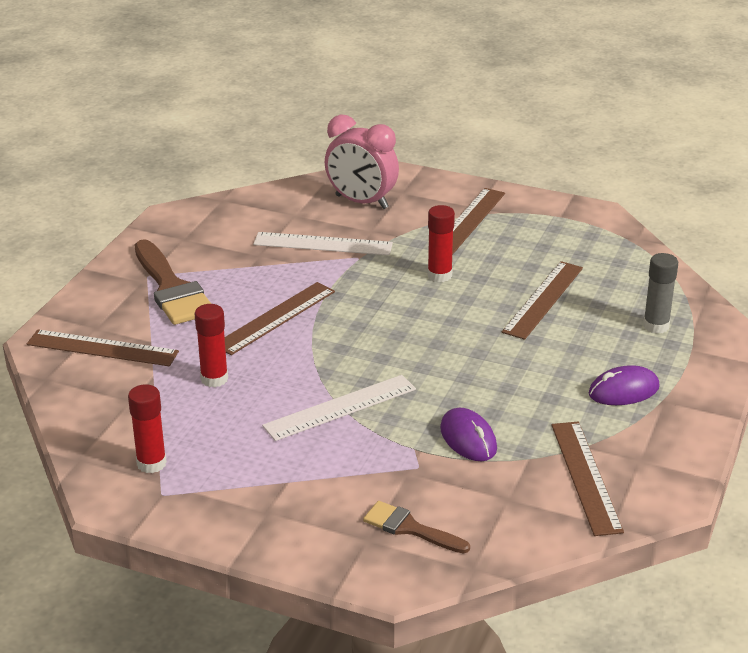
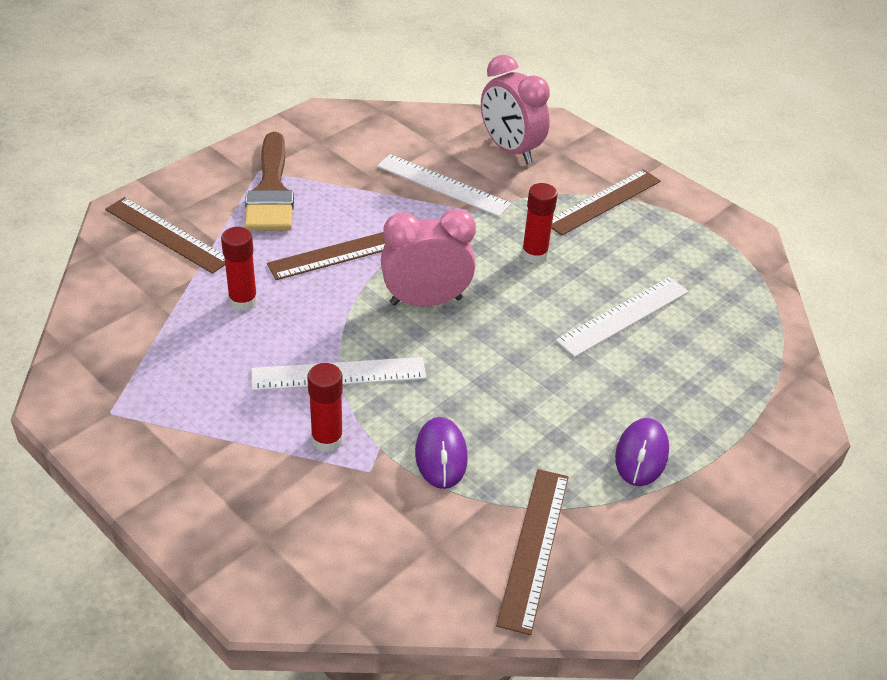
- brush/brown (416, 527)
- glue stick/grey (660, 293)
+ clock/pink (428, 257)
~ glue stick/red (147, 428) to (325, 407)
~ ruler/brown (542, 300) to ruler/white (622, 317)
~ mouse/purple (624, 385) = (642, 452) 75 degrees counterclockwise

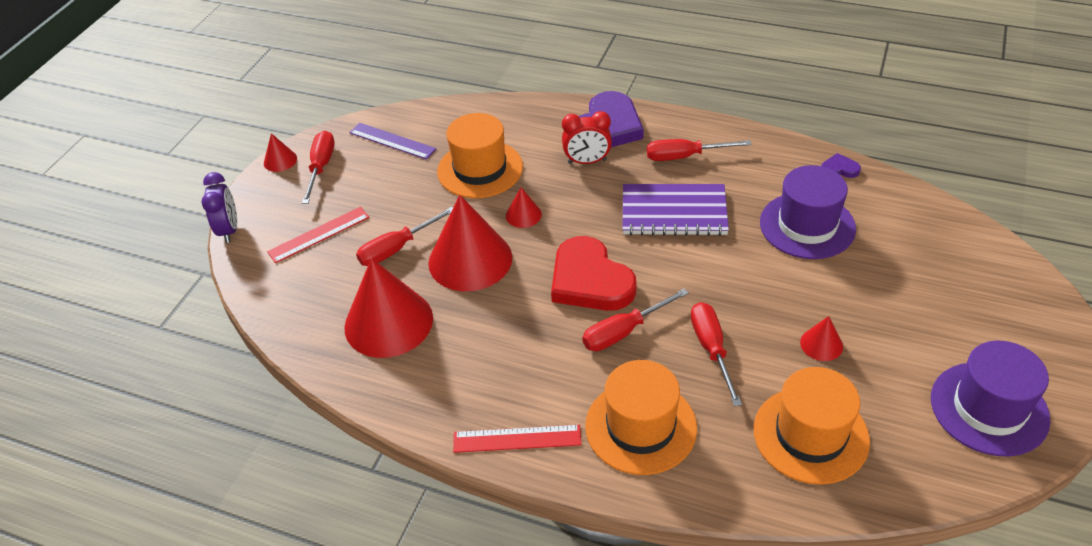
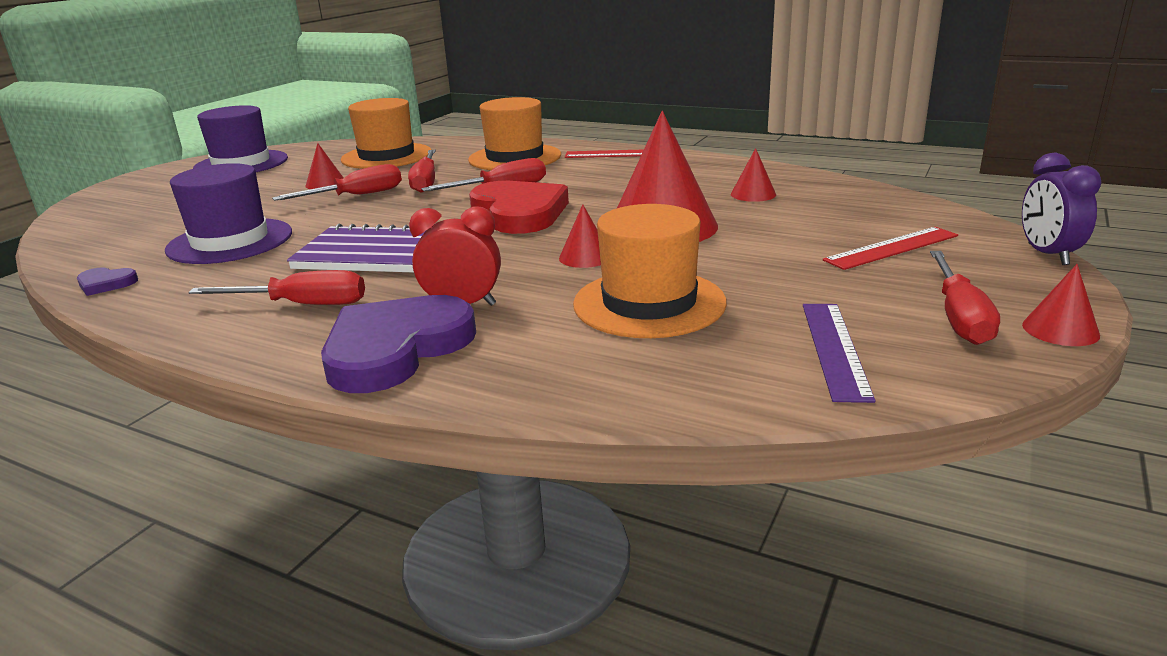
~ screwdriver/red (404, 236) to (337, 182)
~ ruler/purple (392, 141) = (839, 353) 60 degrees clockwise
~ cone/red (388, 308) = (753, 175) x0.45

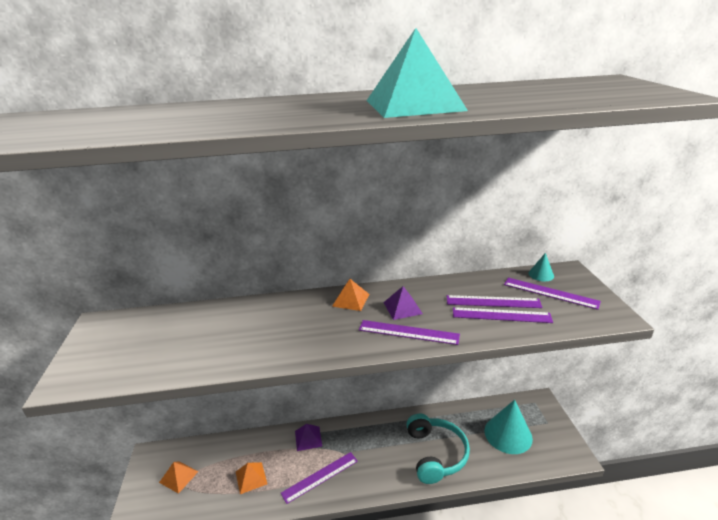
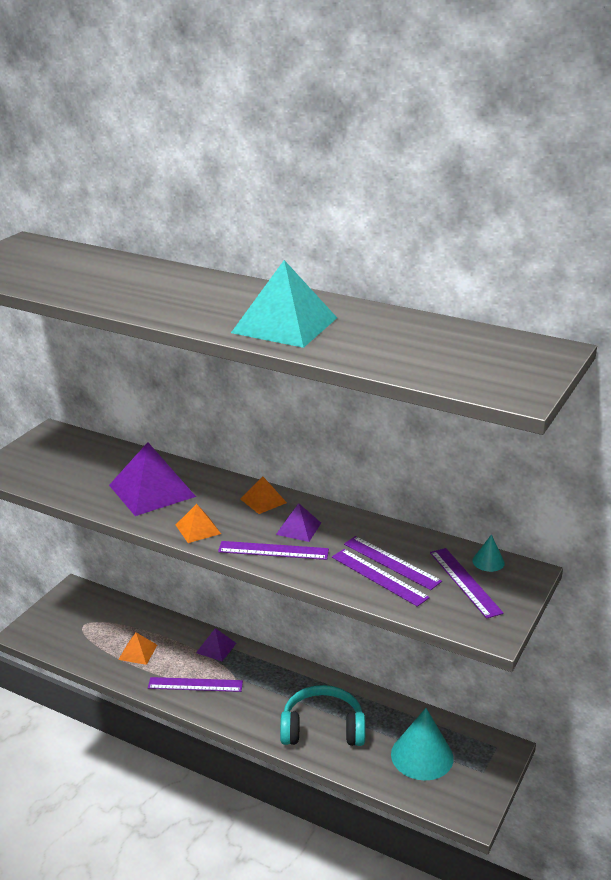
+ pyramid/purple (152, 479)
~ pyramid/orange (179, 477) to (198, 523)
~ ruler/purple (409, 332) = (273, 550) 45 degrees counterclockwise
~ headphones/turquoise (438, 449) = (323, 715) 120 degrees counterclockwise

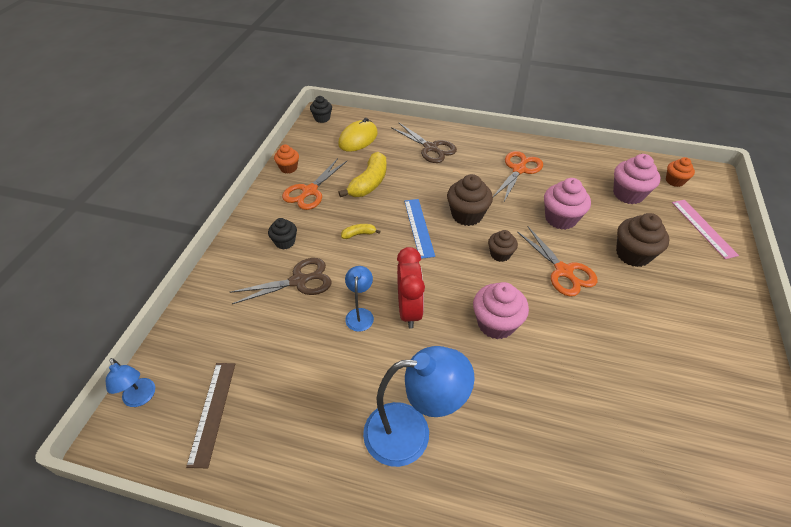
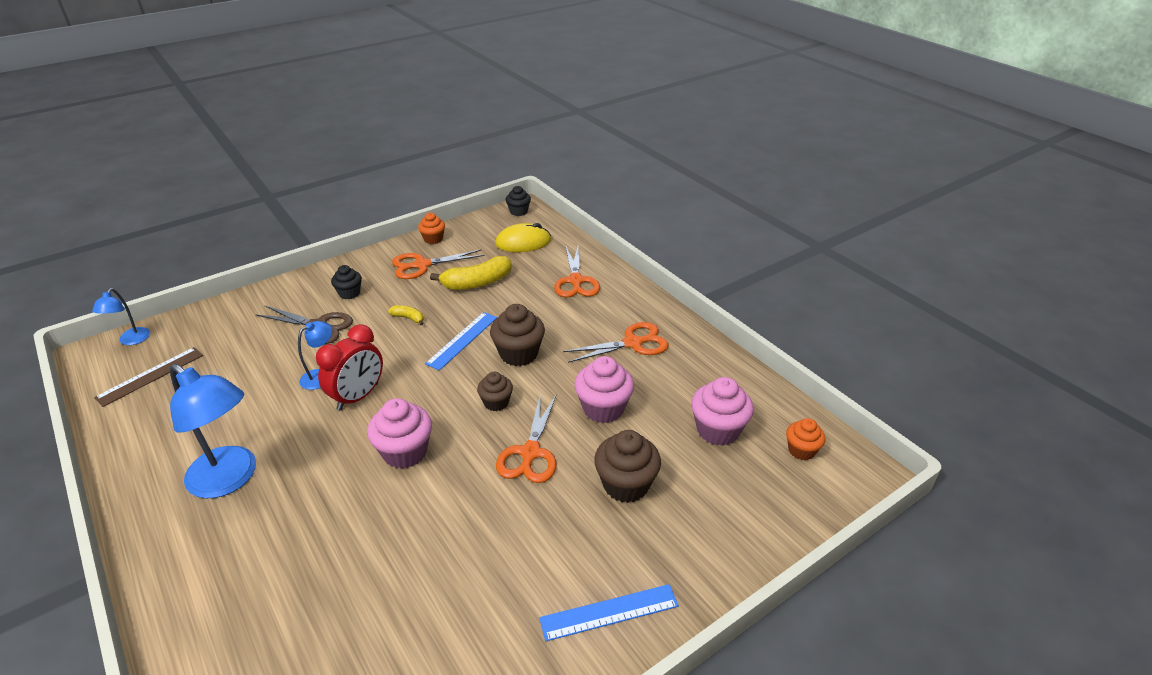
- ruler/pink (705, 229)
+ ruler/blue (609, 612)
~ scissors/brown (424, 142) to scissors/orange (577, 272)

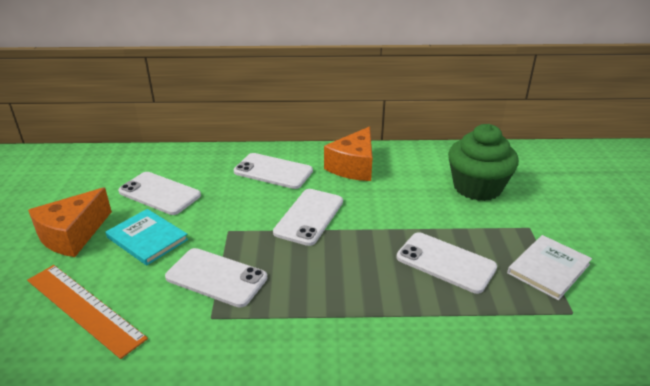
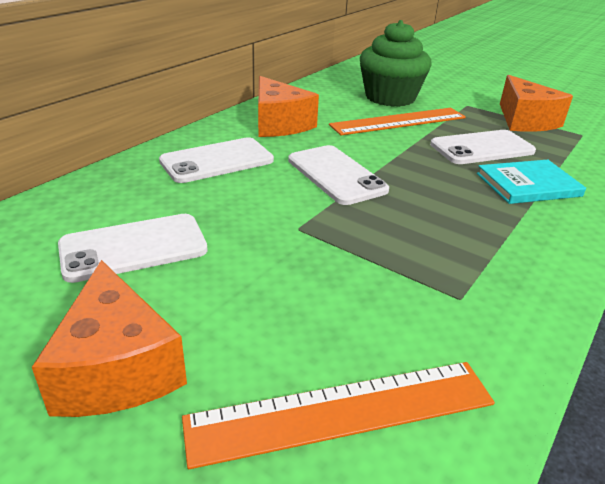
- phone/white (216, 278)
+ ruler/orange (397, 121)
~ book/turquoise (147, 237) to (531, 182)
~ book/white (549, 267) to cheese/orange (536, 103)

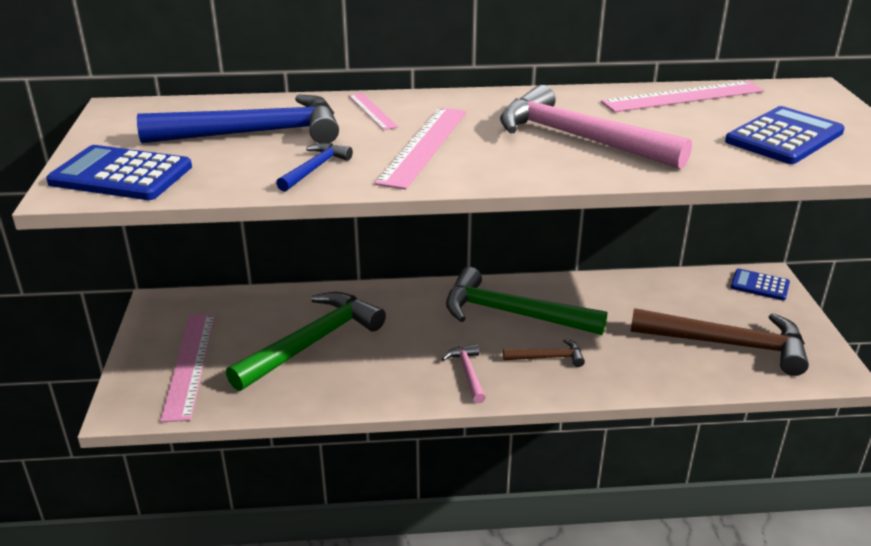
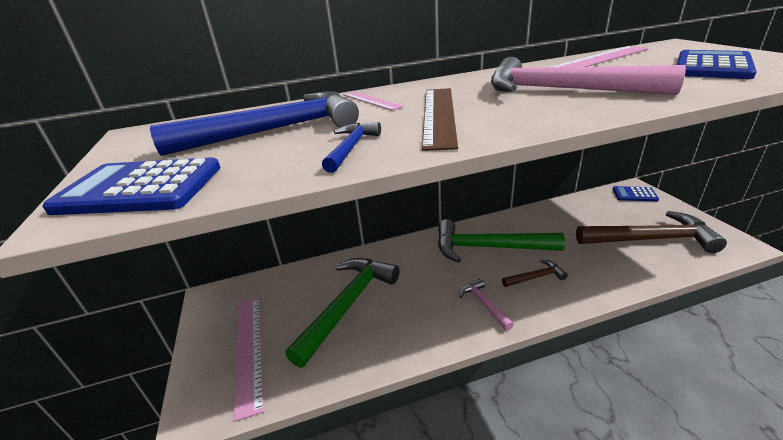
~ ruler/pink (420, 148) to ruler/brown (440, 119)

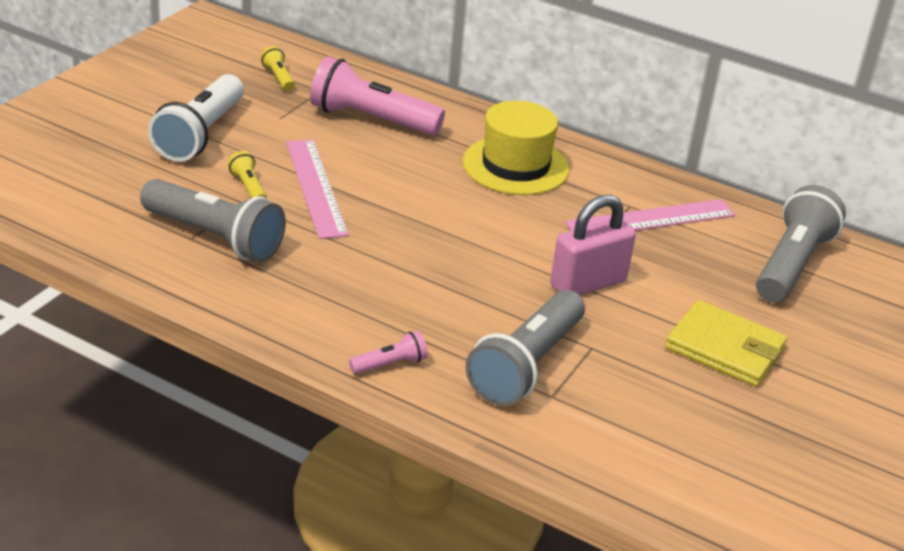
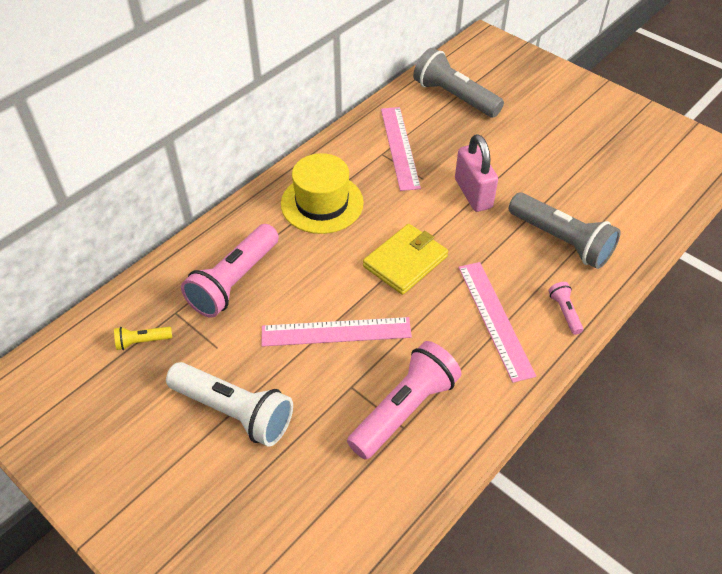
- flashlight/yellow (247, 175)
+ ruler/pink (497, 322)
~ wallet/yellow (726, 343) to (405, 259)
~ flashlight/grey (213, 220) to flashlight/pink (404, 400)

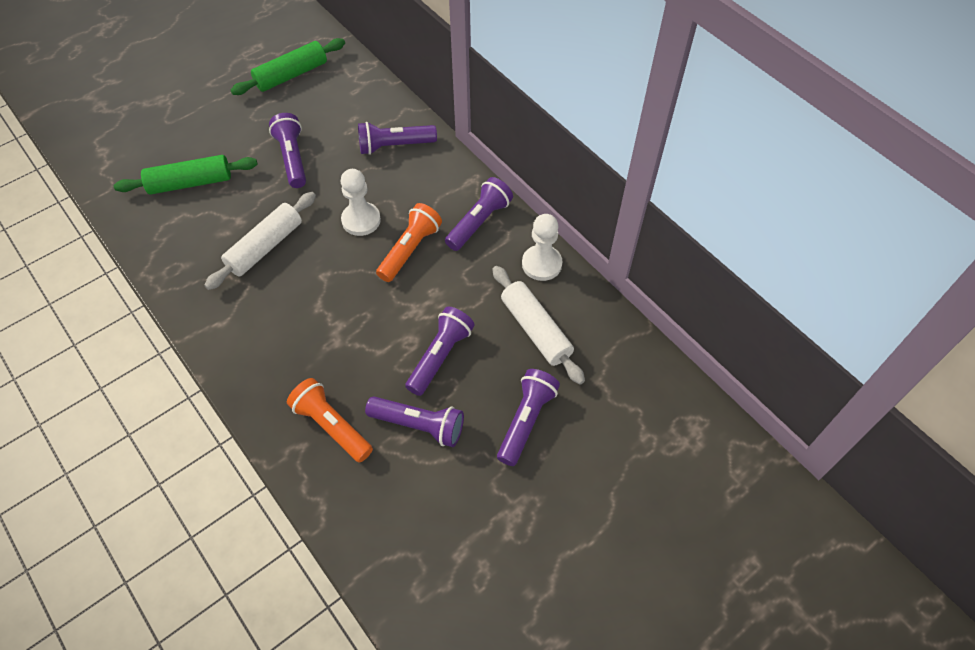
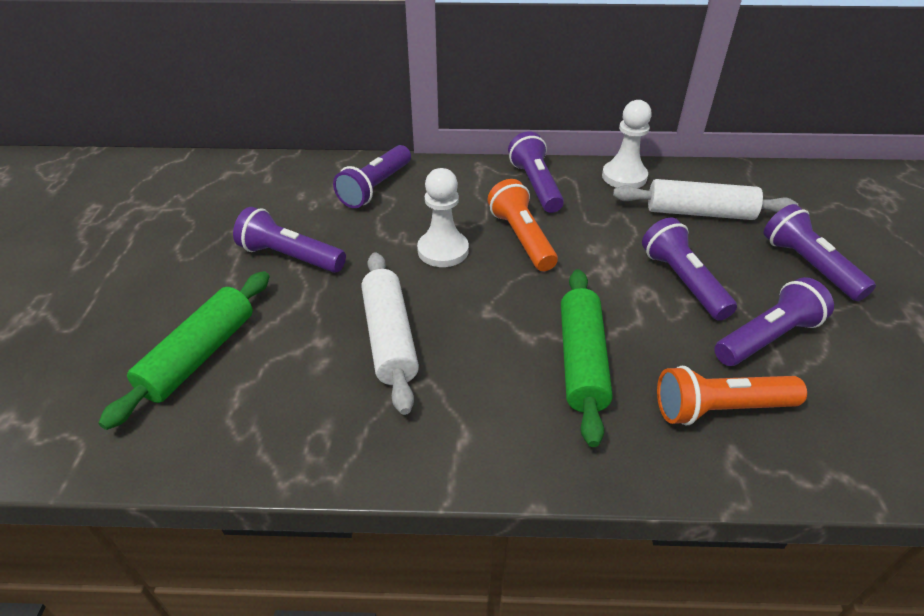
~ rolling pin/green (288, 66) to (587, 358)

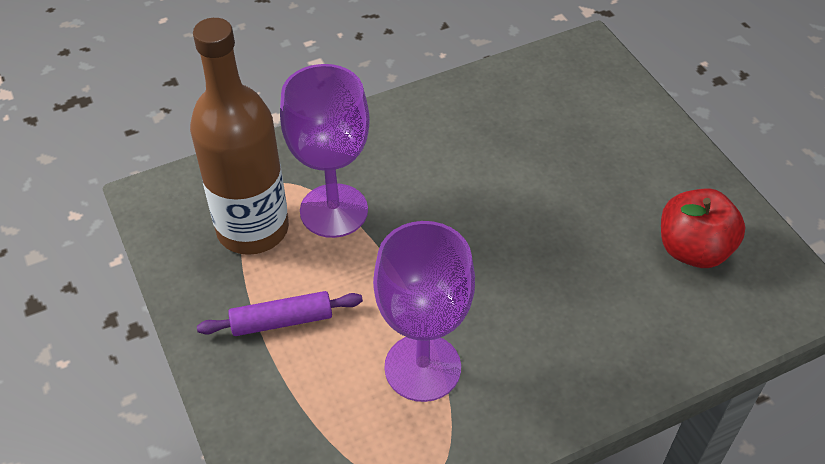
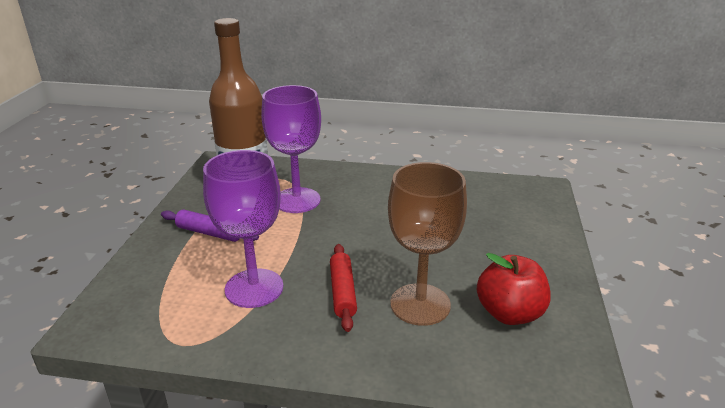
+ rolling pin/red (343, 288)
+ goblet/brown (427, 244)

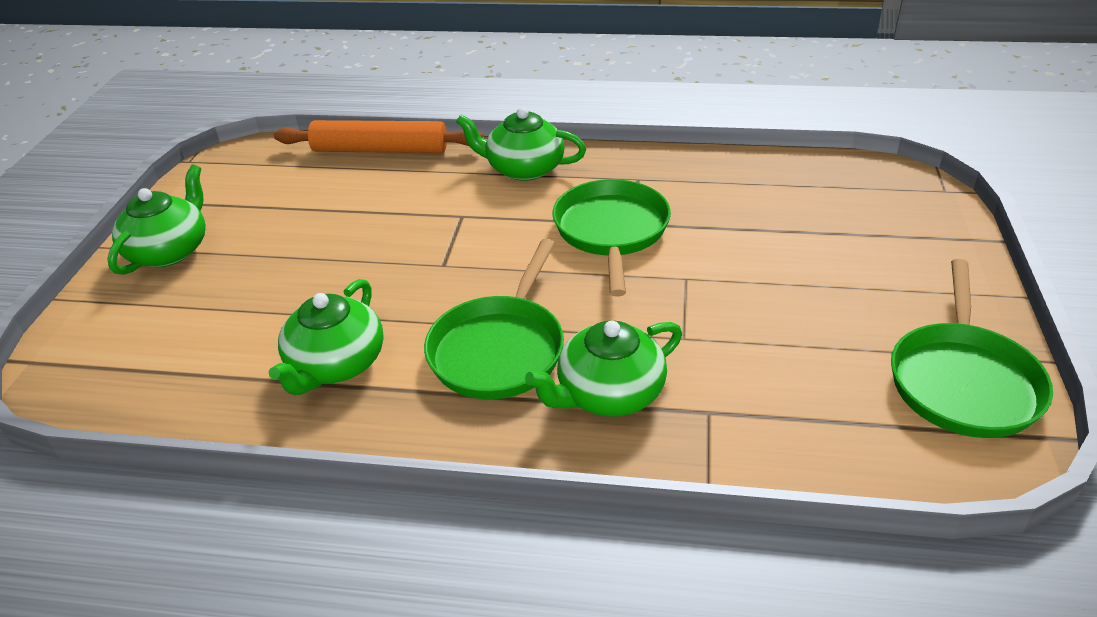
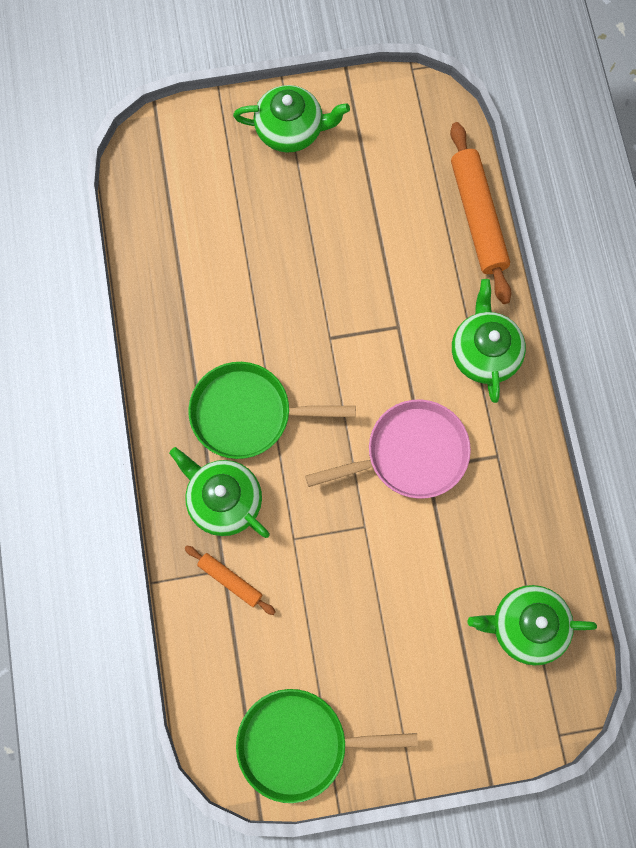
+ rolling pin/orange (230, 580)
~ teapot/green (326, 337) to (532, 625)
~ pan/green (611, 237) to pan/pink (388, 449)

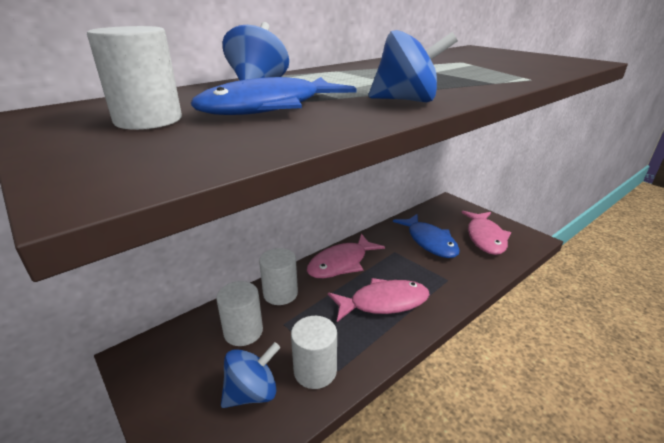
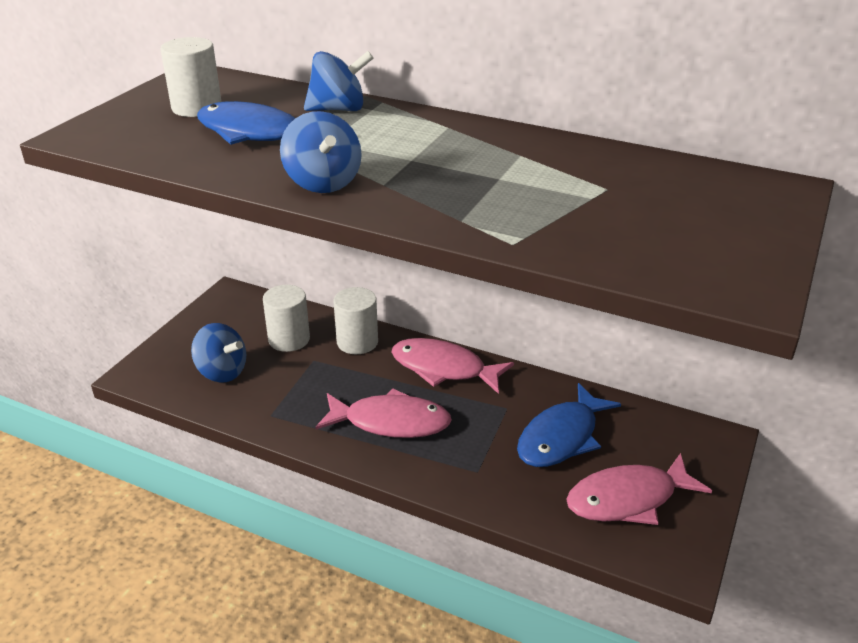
- cylinder/white (314, 352)
~ fish/pink (379, 300) = (383, 413) 45 degrees counterclockwise

